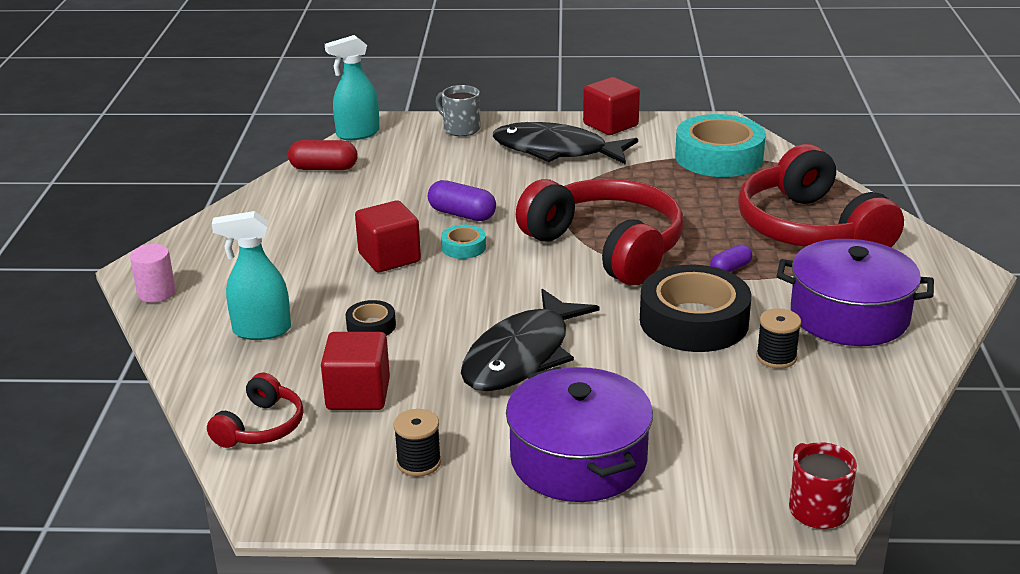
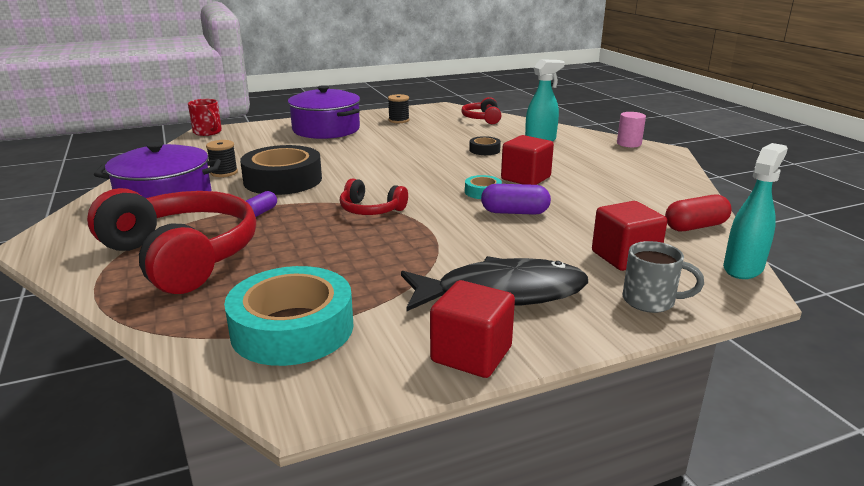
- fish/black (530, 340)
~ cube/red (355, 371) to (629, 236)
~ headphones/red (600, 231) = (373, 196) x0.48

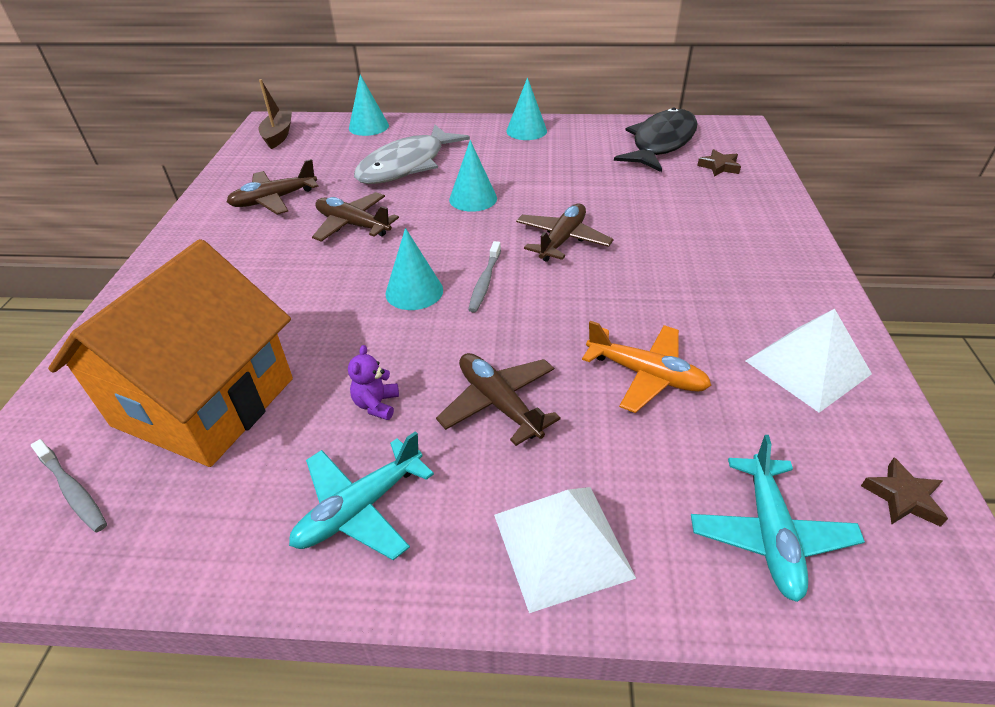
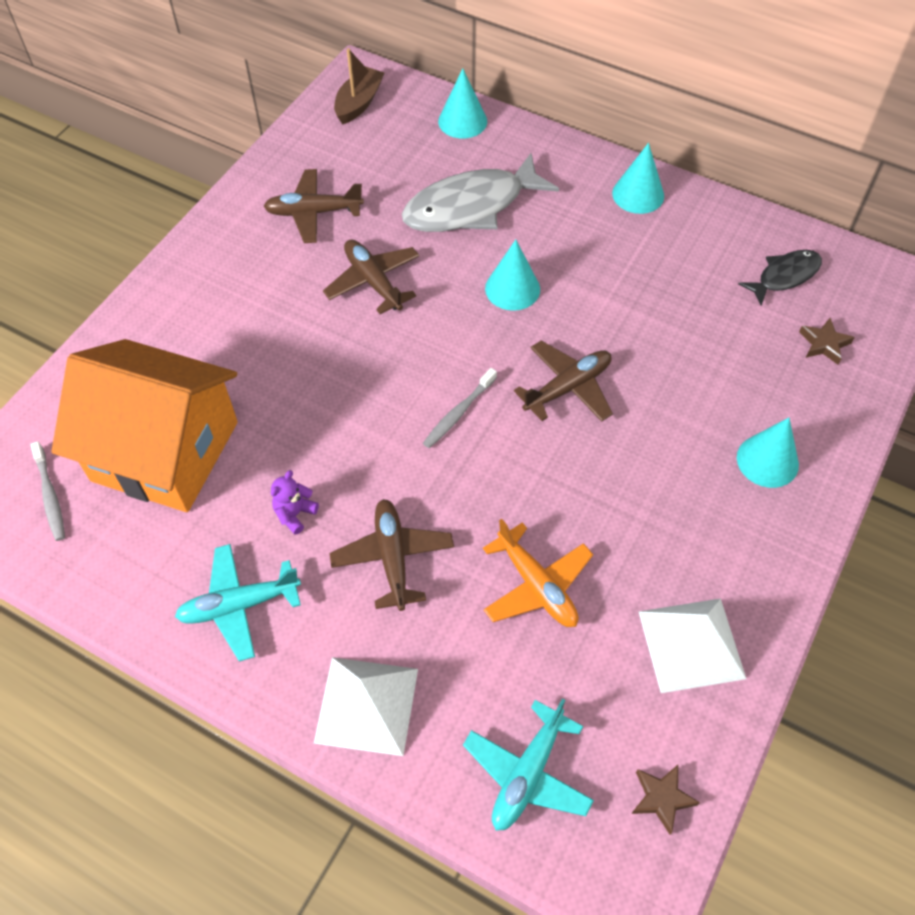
~ cone/turquoise (414, 269) to (768, 453)
~ house/orange (170, 353) = (145, 425) 60 degrees clockwise
~ fish/black (656, 140) = (780, 278) x0.55

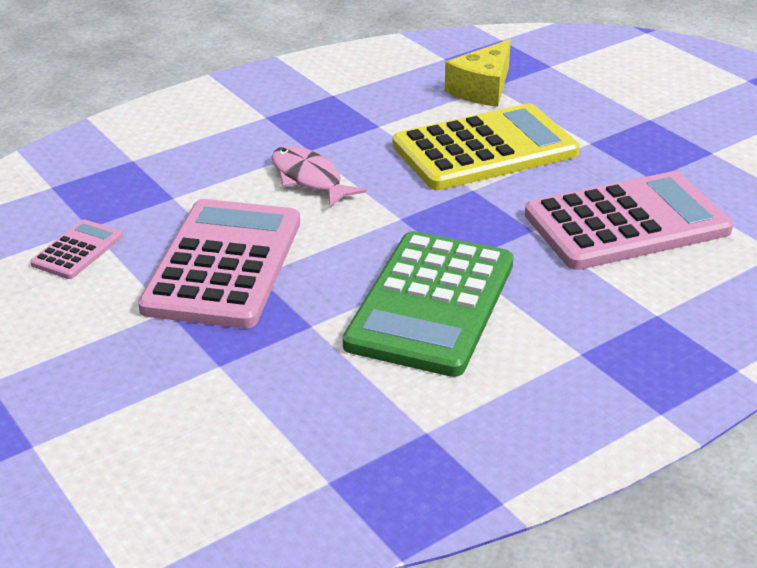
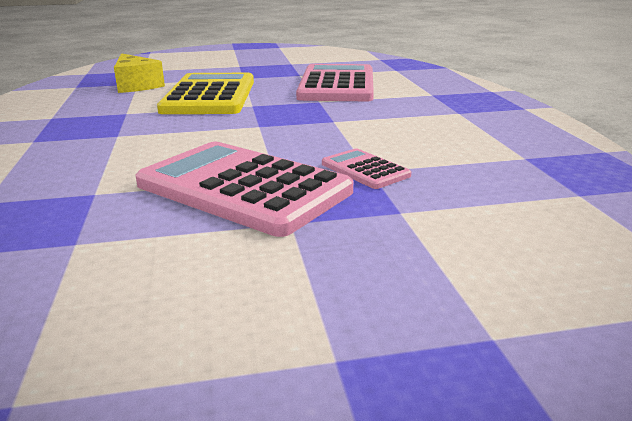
- fish/pink (319, 176)
- calculator/green (428, 304)
~ calculator/pink (76, 249) to (366, 168)

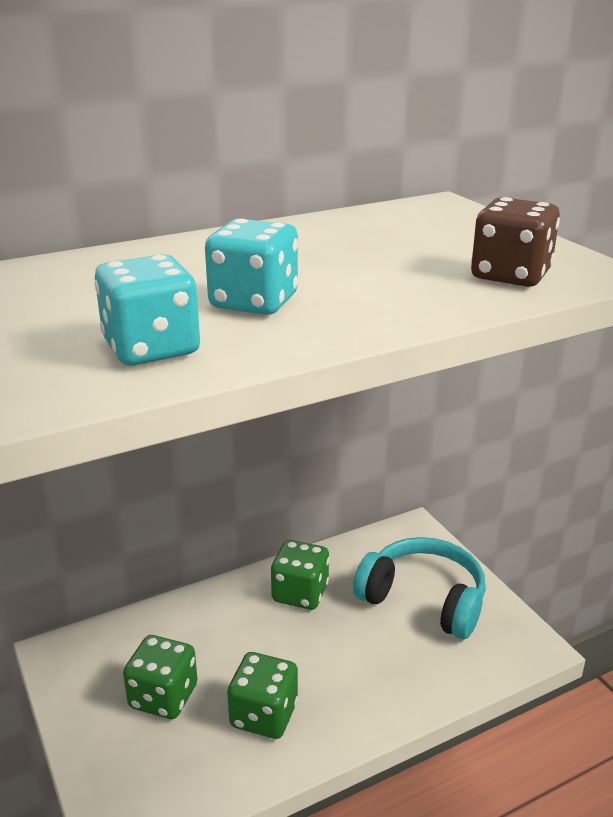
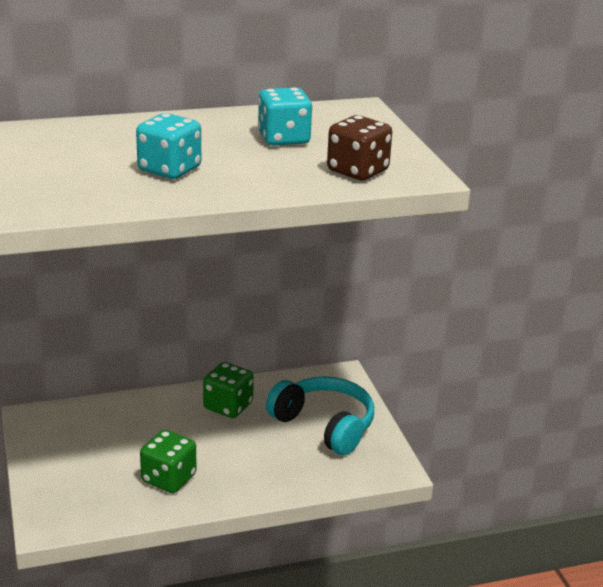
- dice/green (160, 677)
~ dice/turquoise (147, 309) to (285, 116)

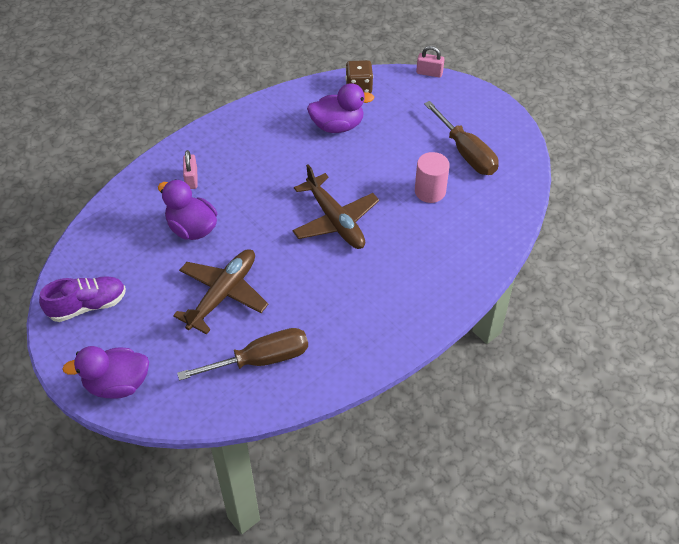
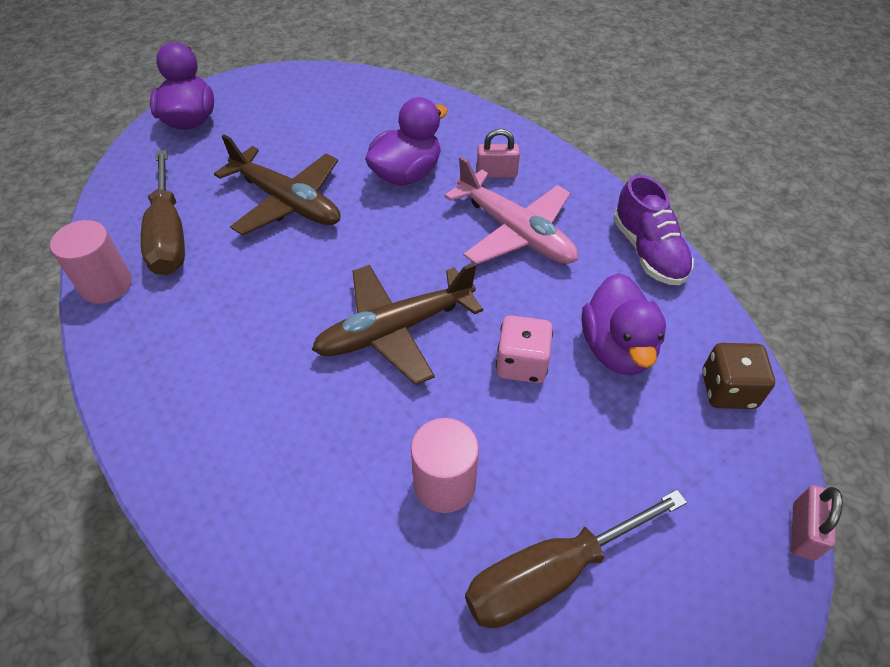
+ cylinder/pink (91, 262)
+ plane/pink (511, 210)
+ dice/pink (524, 349)
~ shoe/purple (82, 299) to (653, 230)

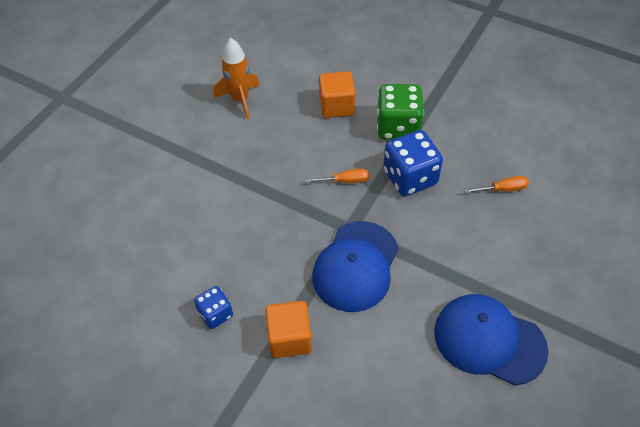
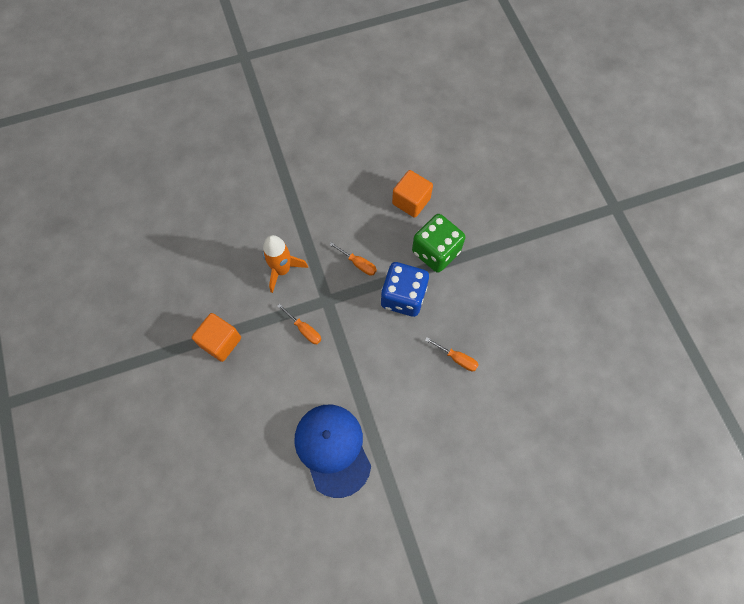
- dice/blue (213, 307)
~ rocket/orange (237, 78) to (285, 264)
~ cap/blue (355, 266) to screwdriver/orange (299, 324)

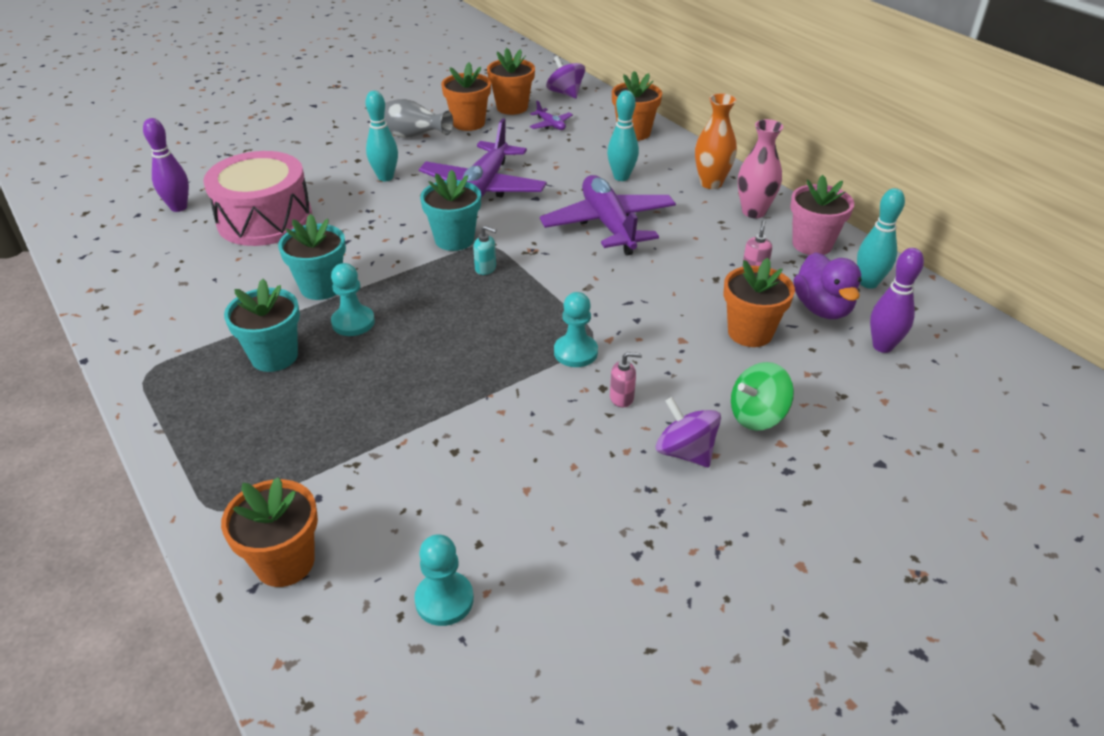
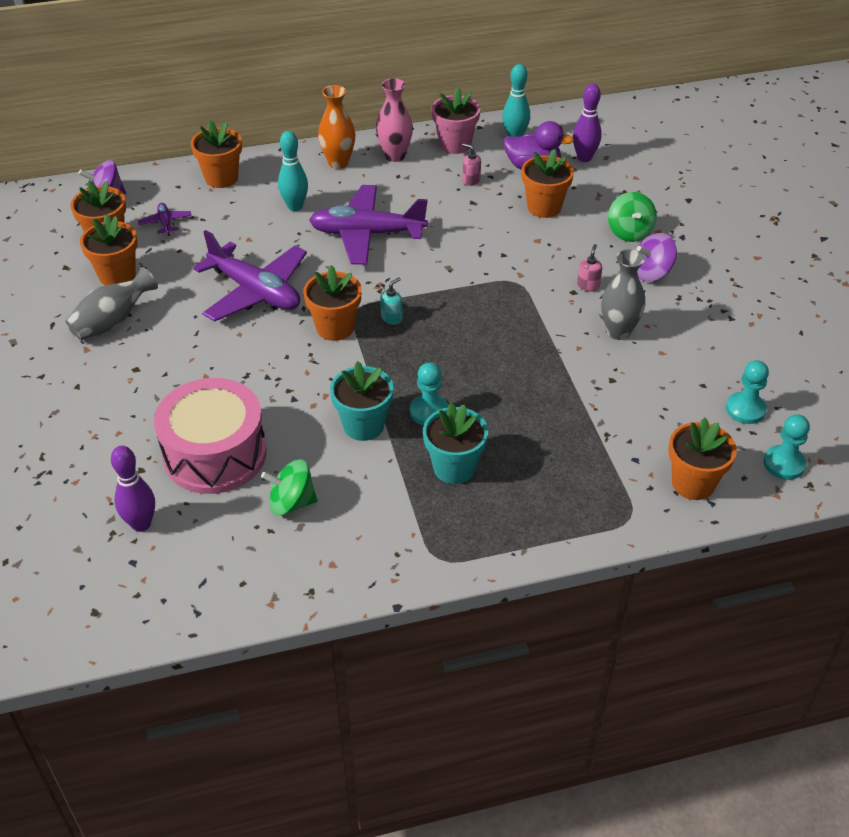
- bowling pin/turquoise (381, 136)
+ spinning top/green (289, 487)
+ vase/grey (623, 294)
~ pawn/turquoise (576, 329) to (786, 447)
~ flower pot/turquoise (450, 210) to flower pot/orange (332, 303)
~ plane/purple (551, 115) = (165, 219) 90 degrees counterclockwise

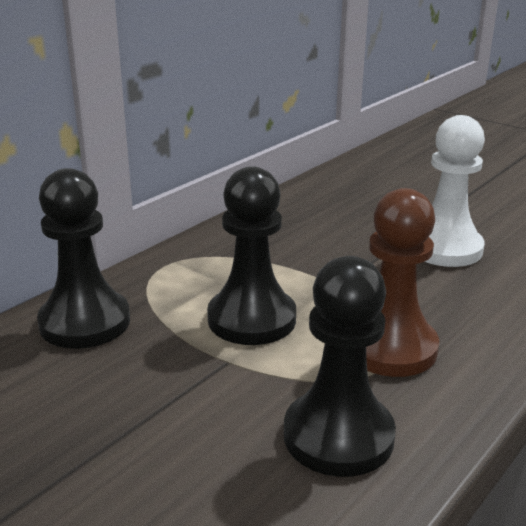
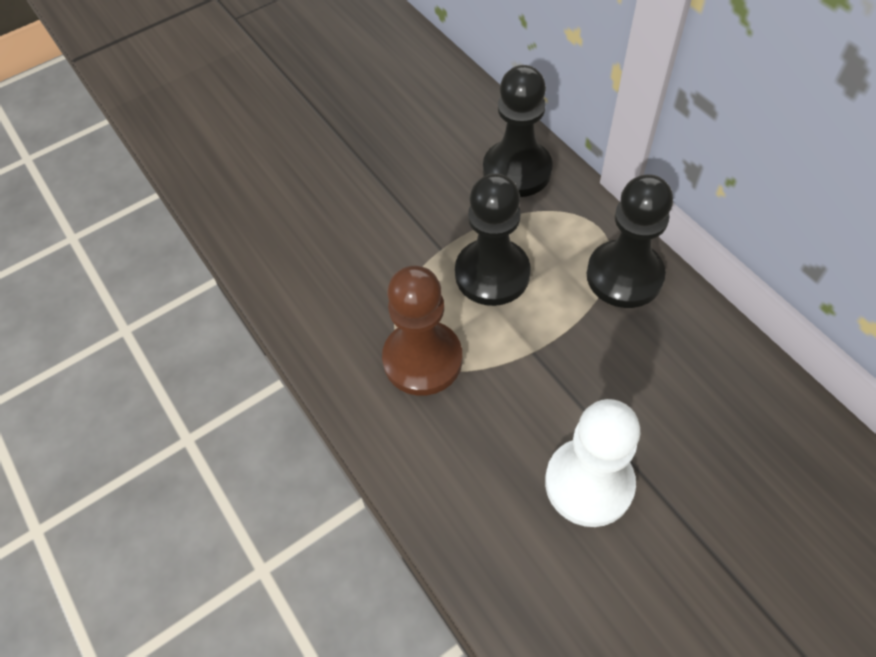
~ pawn/black (340, 366) to (630, 241)

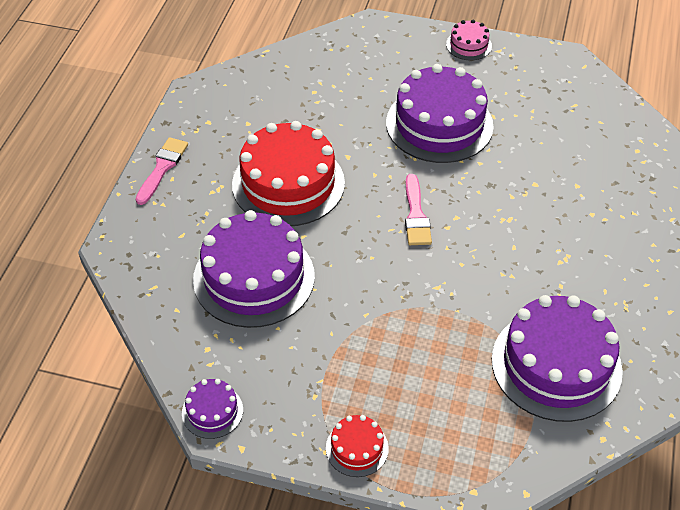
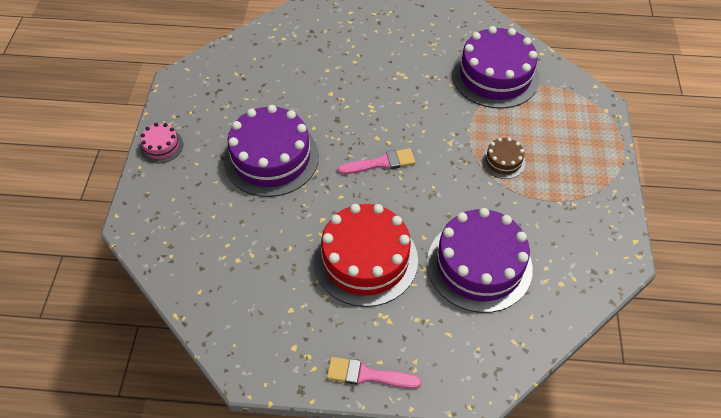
- cake/purple (212, 409)
- cake/red (357, 446)
+ cake/brown (504, 158)

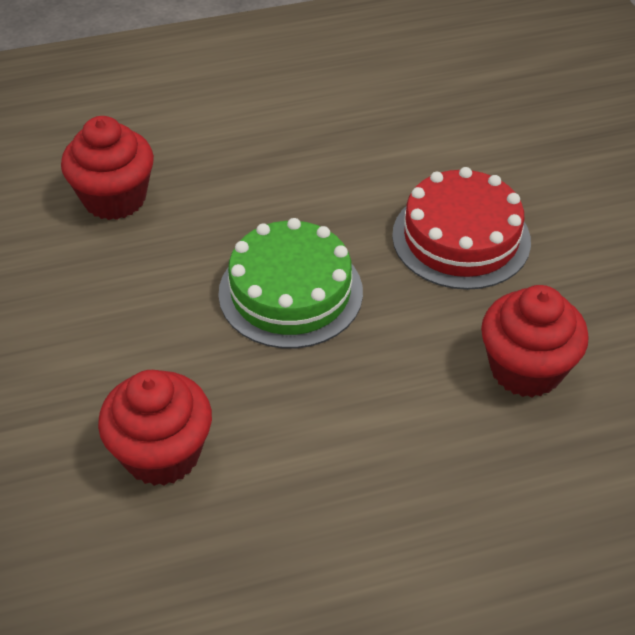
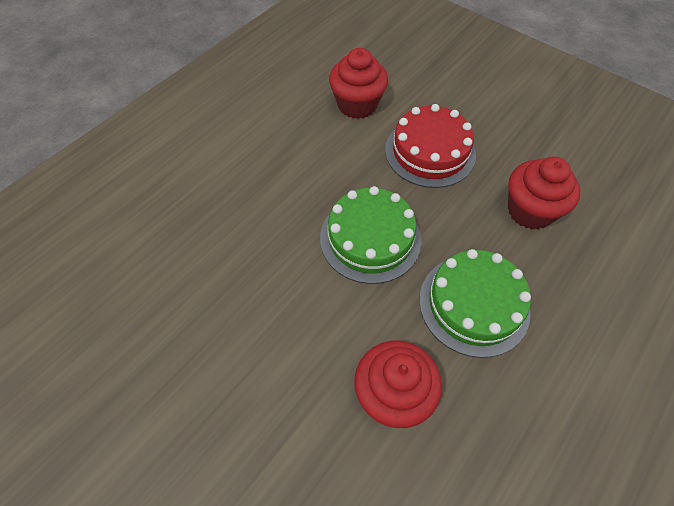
+ cake/green (475, 303)
~ cupcake/red (107, 168) to (358, 83)

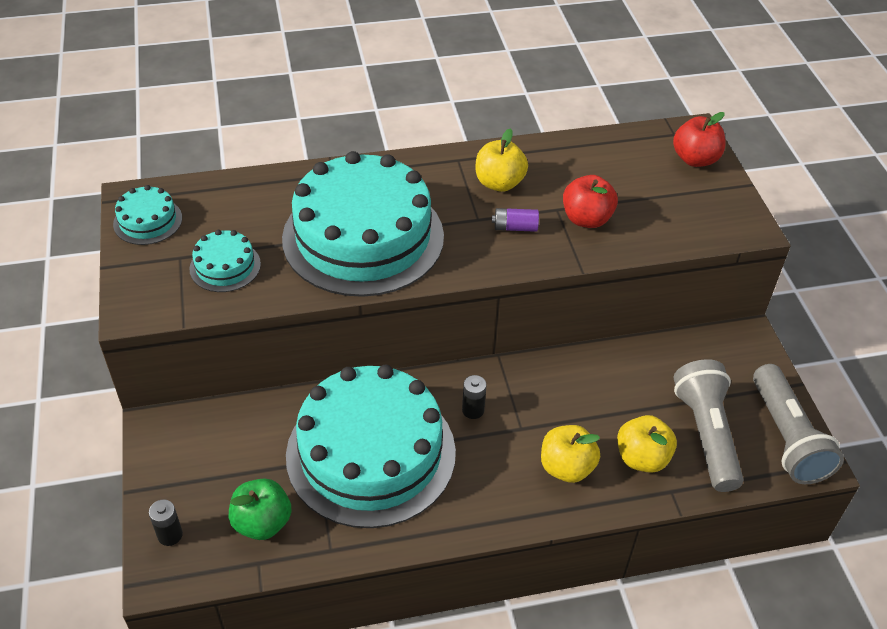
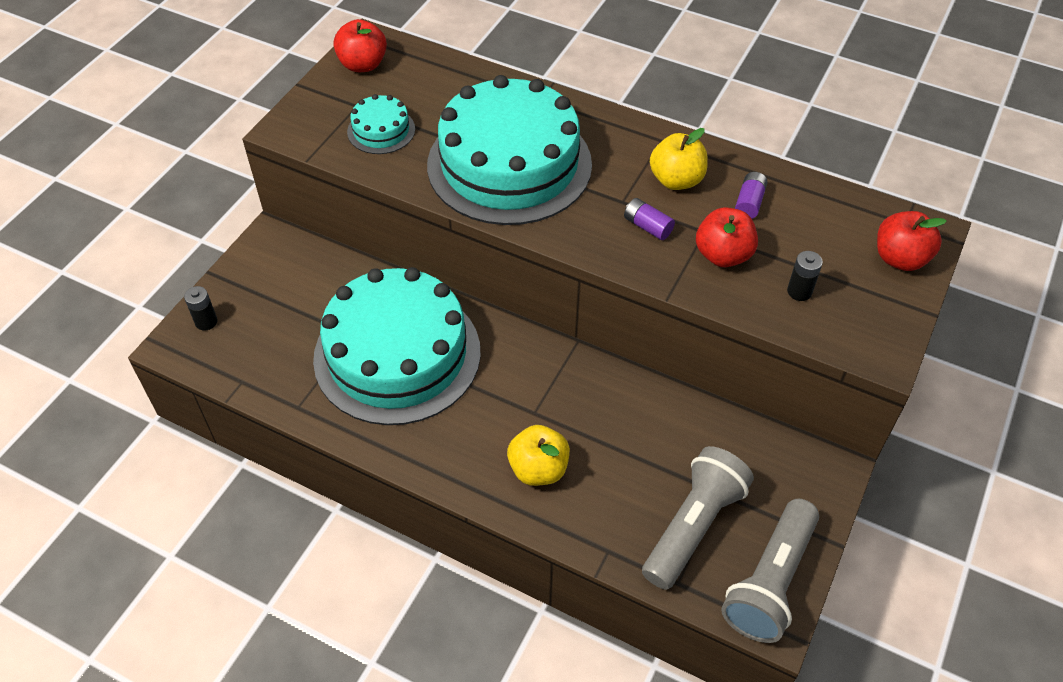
- apple/green (260, 509)
- apple/yellow (647, 444)
+ battery/purple (751, 195)
~ battery/black (474, 397) to (805, 276)
~ cake/turquoise (147, 215) to apple/red (360, 45)

